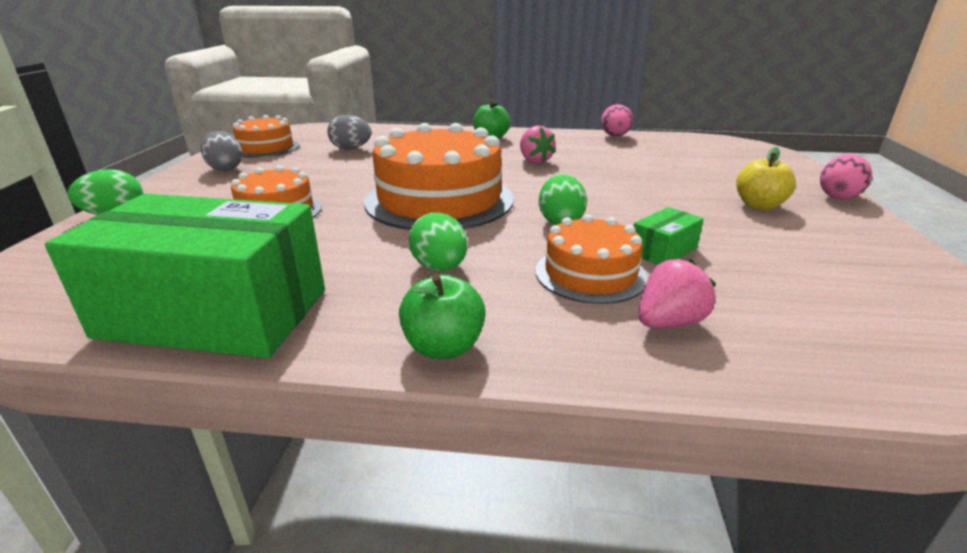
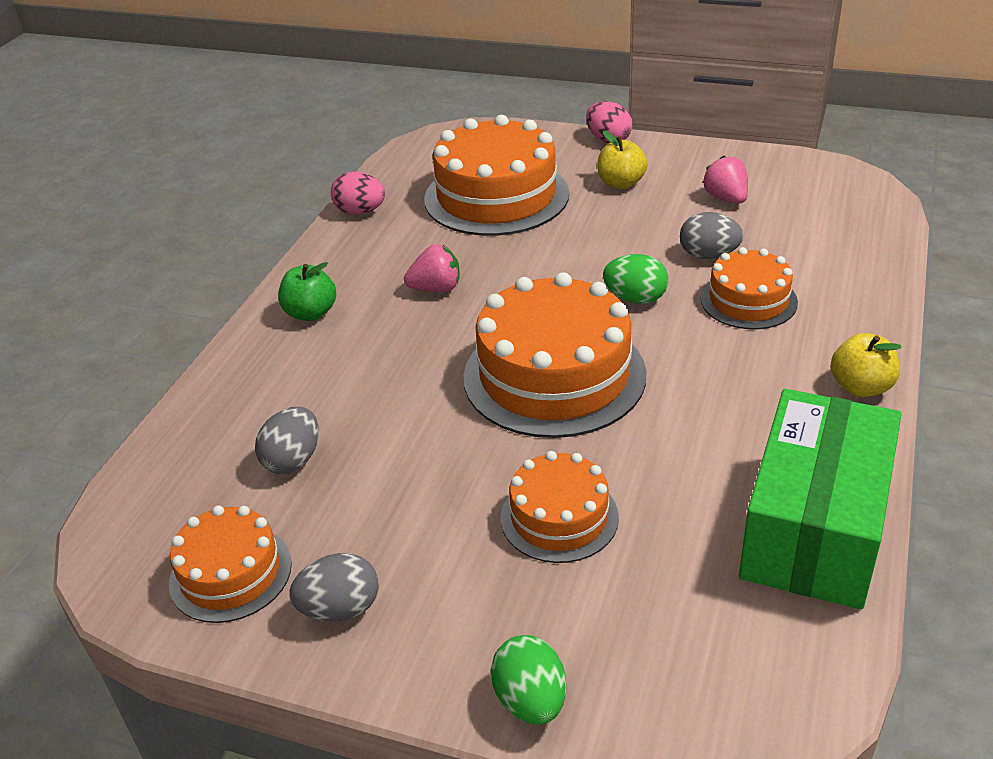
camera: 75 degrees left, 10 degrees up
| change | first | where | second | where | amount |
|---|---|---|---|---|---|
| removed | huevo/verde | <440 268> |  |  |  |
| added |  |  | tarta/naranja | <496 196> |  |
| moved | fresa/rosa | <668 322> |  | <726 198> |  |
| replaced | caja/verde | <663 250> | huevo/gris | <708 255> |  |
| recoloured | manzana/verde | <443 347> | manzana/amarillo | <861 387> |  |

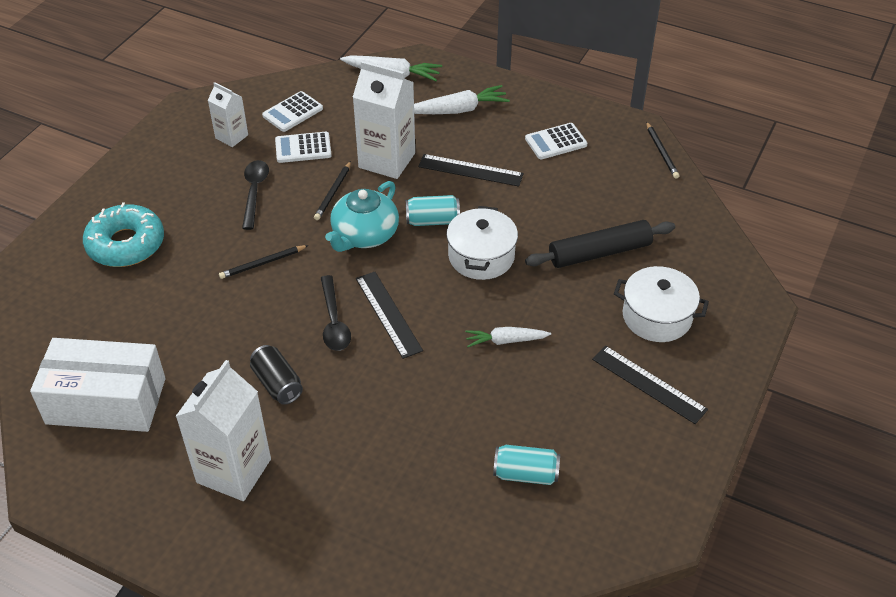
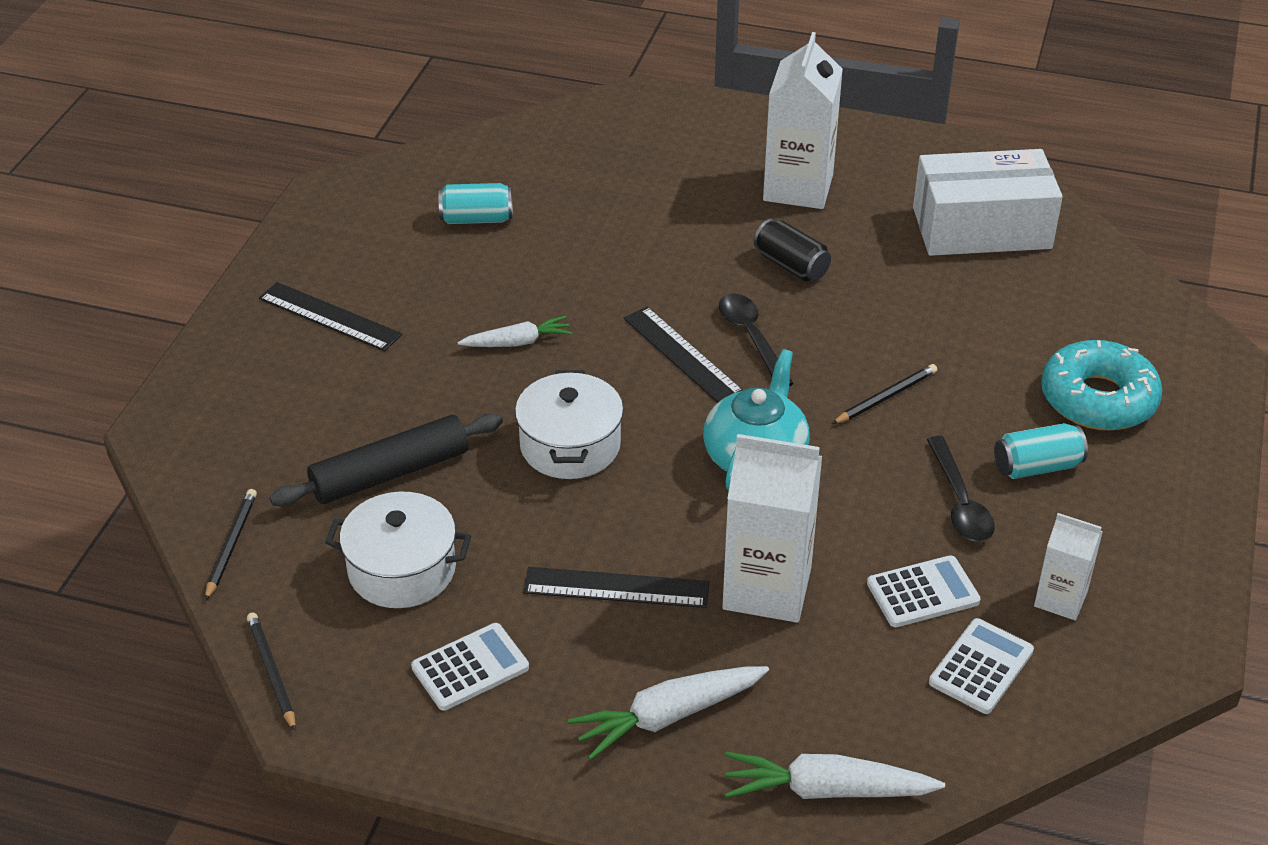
camera: 170 degrees right, 5 degrees down
| change | first | where | second | where | amount |
|---|---|---|---|---|---|
| moved | lápiz/negro | <333 192> |  | <231 545> |  |
| moved | lata/turquesa | <432 221> |  | <1037 466> |  |
| moved | olla/blanco | <657 317> |  | <402 570> |  |

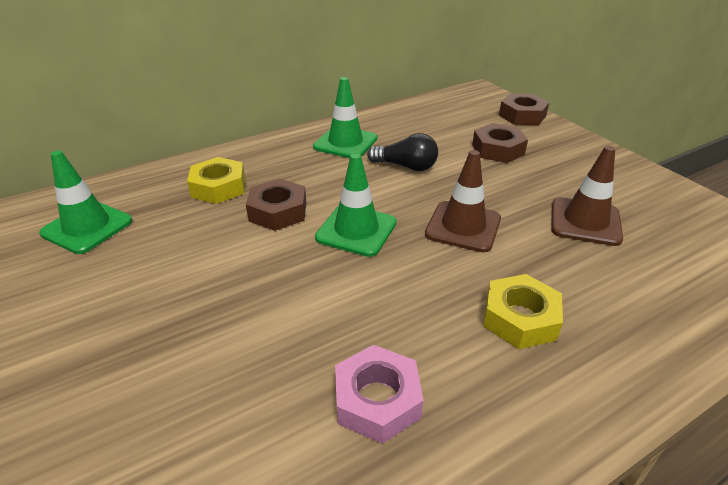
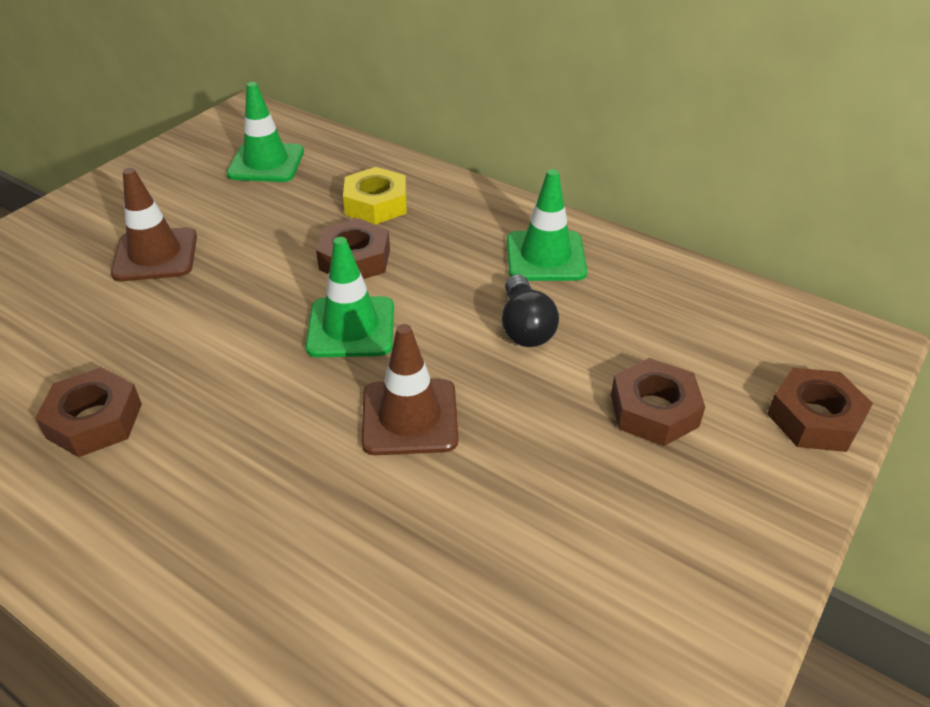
camera: 65 degrees right, 5 degrees up
| change | first | where | second | where | amount |
|---|---|---|---|---|---|
| removed | tuerca/amarillo | <520 318> |  |  |  |
| moved | cono de tráfico/marrón | <585 222> |  | <155 255> |  |
| recoloured | tuerca/rosa | <377 400> | tuerca/marrón | <94 420> |  |

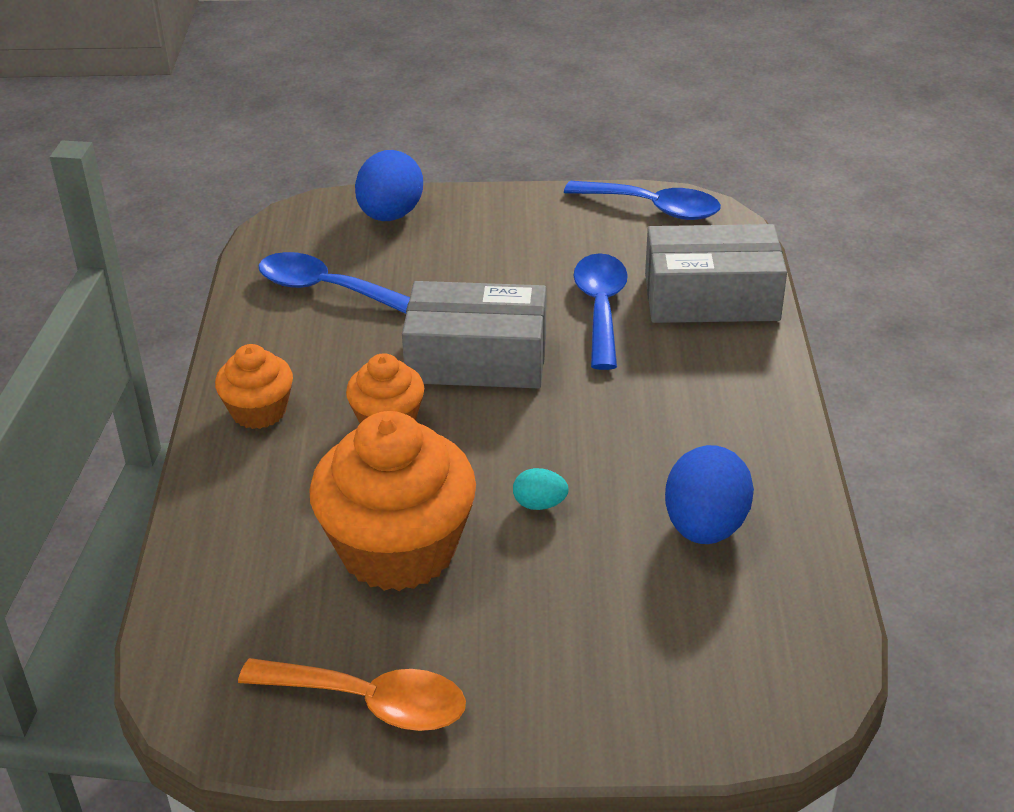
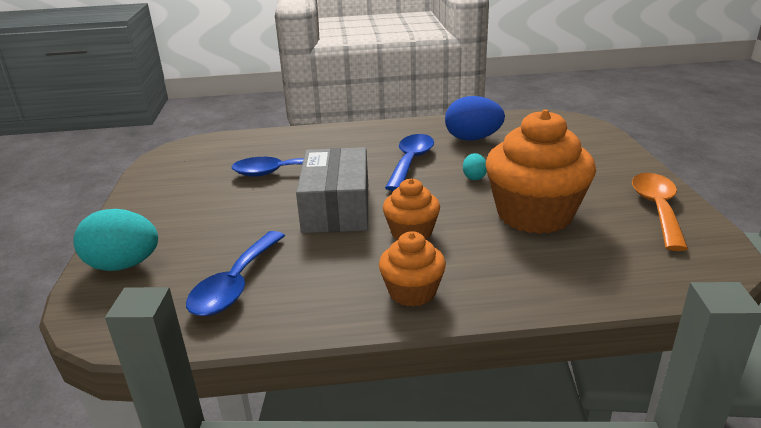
camera: 95 degrees left, 10 degrees down
| change | first | where | second | where | amount |
|---|---|---|---|---|---|
| removed | caja/gris | <711 297> |  |  |  |
| moved | cuchara/azul | <653 208> |  | <410 162> |  |
| recoloured | huevo/azul | <390 215> | huevo/turquesa | <124 265> |  |

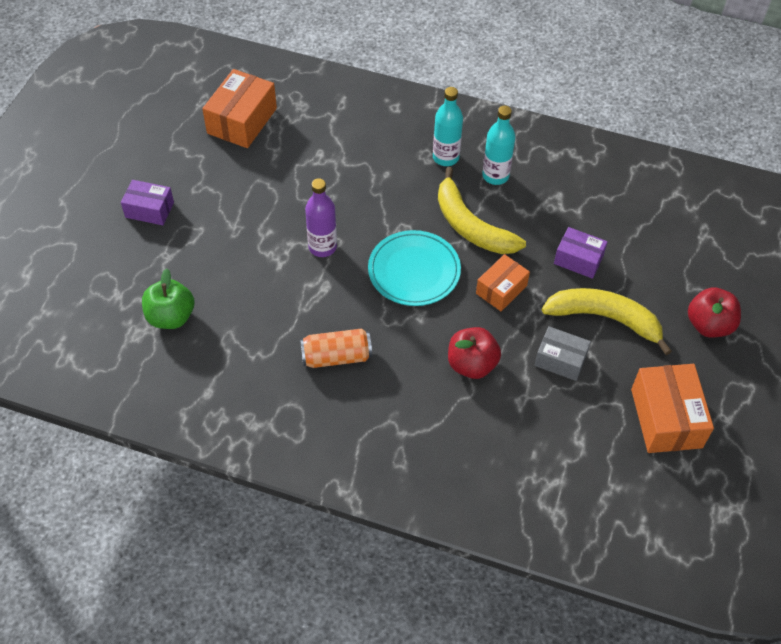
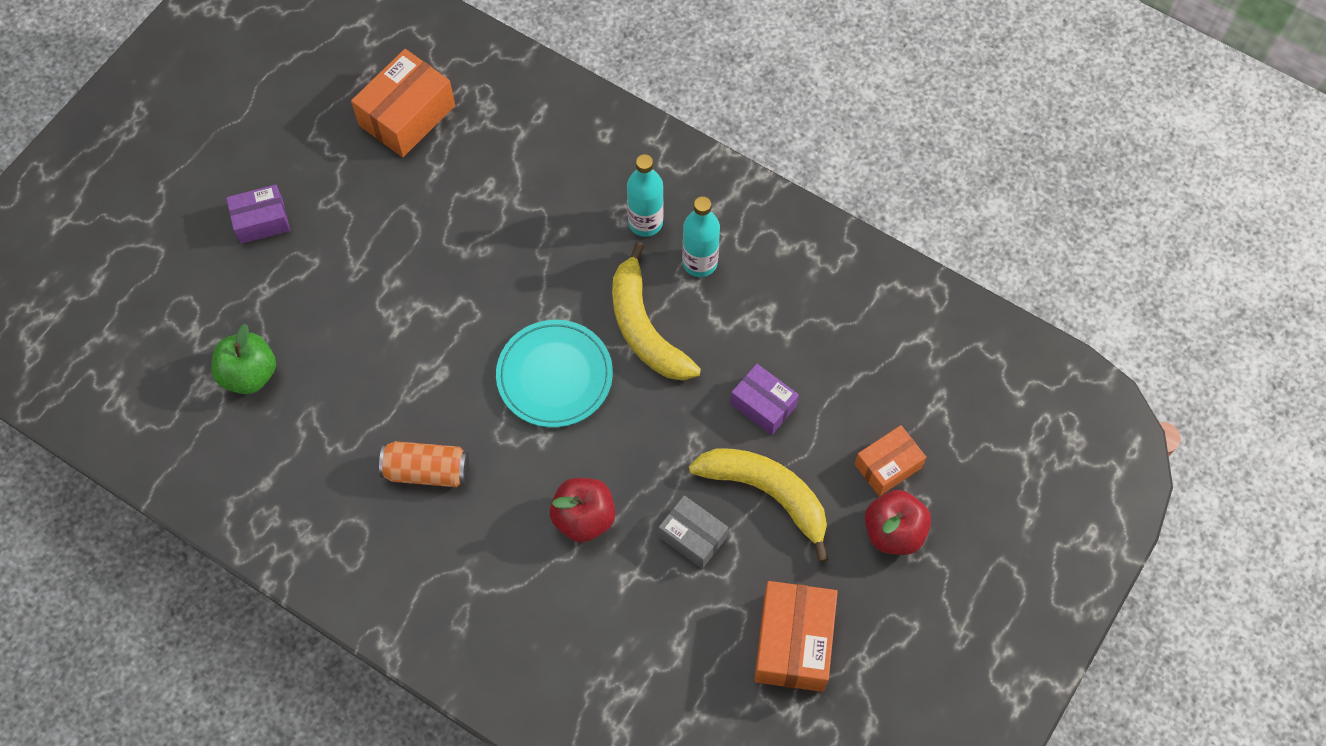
camera: 15 degrees right, 10 degrees up
| change | first | where | second | where | amount |
|---|---|---|---|---|---|
| removed | botella/morado | <322 247> |  |  |  |
| moved | caja/naranja | <501 289> |  | <888 466> |  |
| turned | caja/morado | <149 210> |  | <261 221> | 45 degrees counterclockwise |

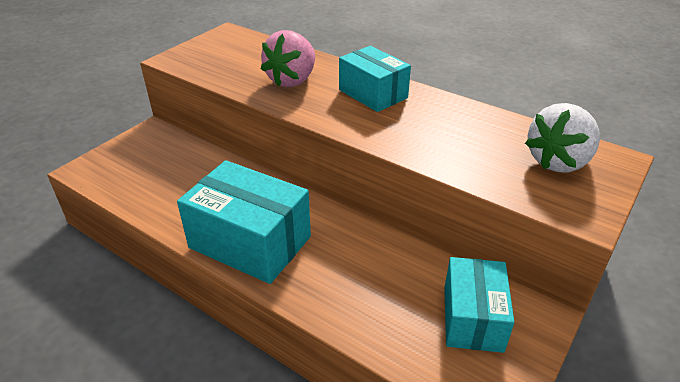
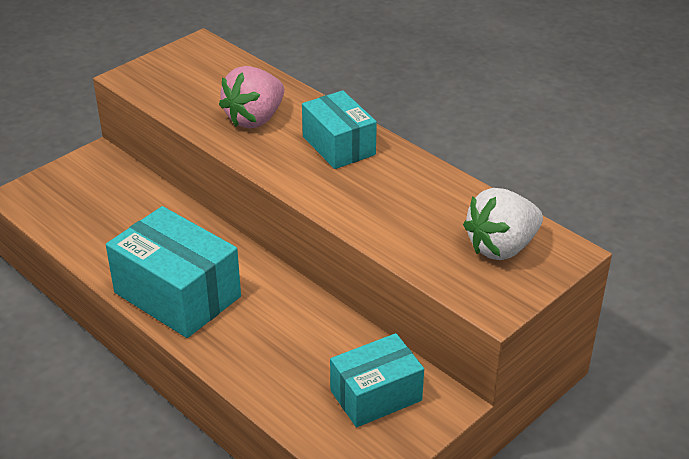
camera: 10 degrees right, 0 degrees up
| change | first | where | second | where | amount |
|---|---|---|---|---|---|
| turned | caja/turquesa | <472 318> |  | <376 395> | 45 degrees clockwise |

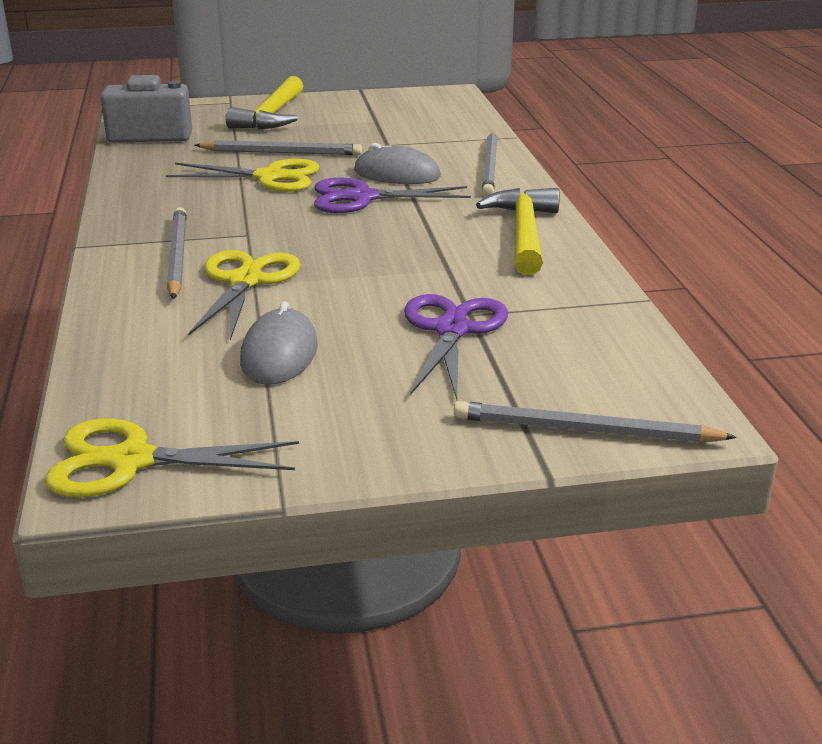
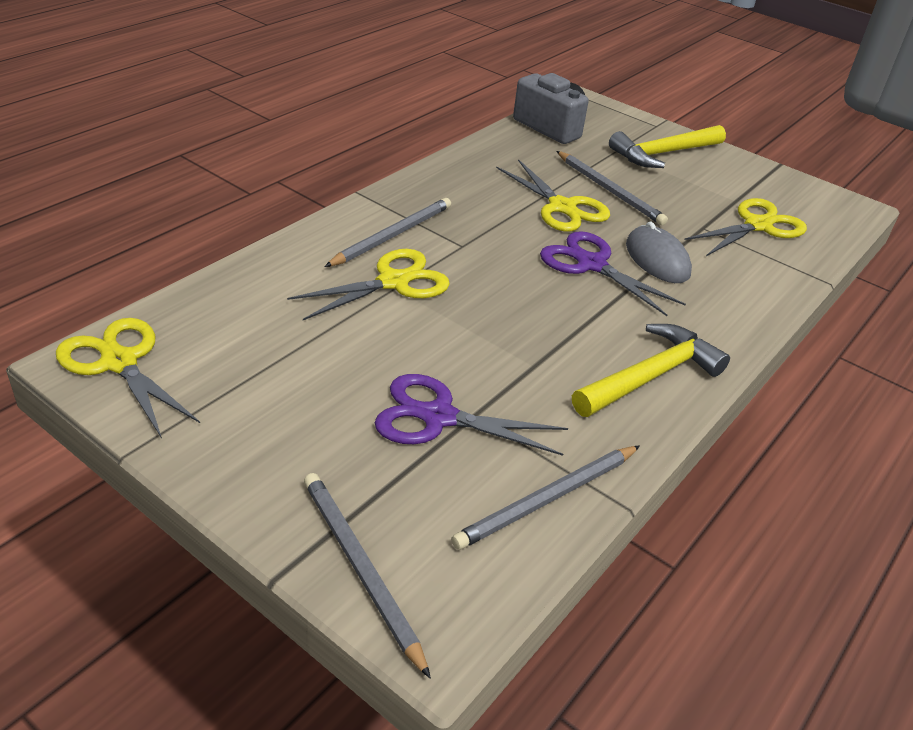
camera: 45 degrees right, 10 degrees up
| change | first | where | second | where | amount |
|---|---|---|---|---|---|
| removed | ratón/gris | <279 354> |  |  |  |
| added |  |  | tijeras/amarillo | <758 225> |  |
| moved | lápiz/gris | <490 167> |  | <547 499> |  |
| turned | tijeras/morado | <452 330> |  | <438 417> | 135 degrees counterclockwise |

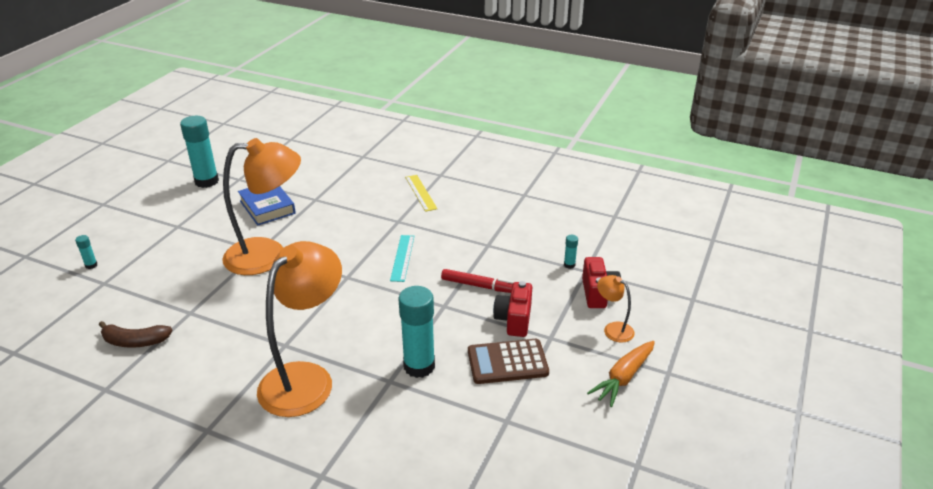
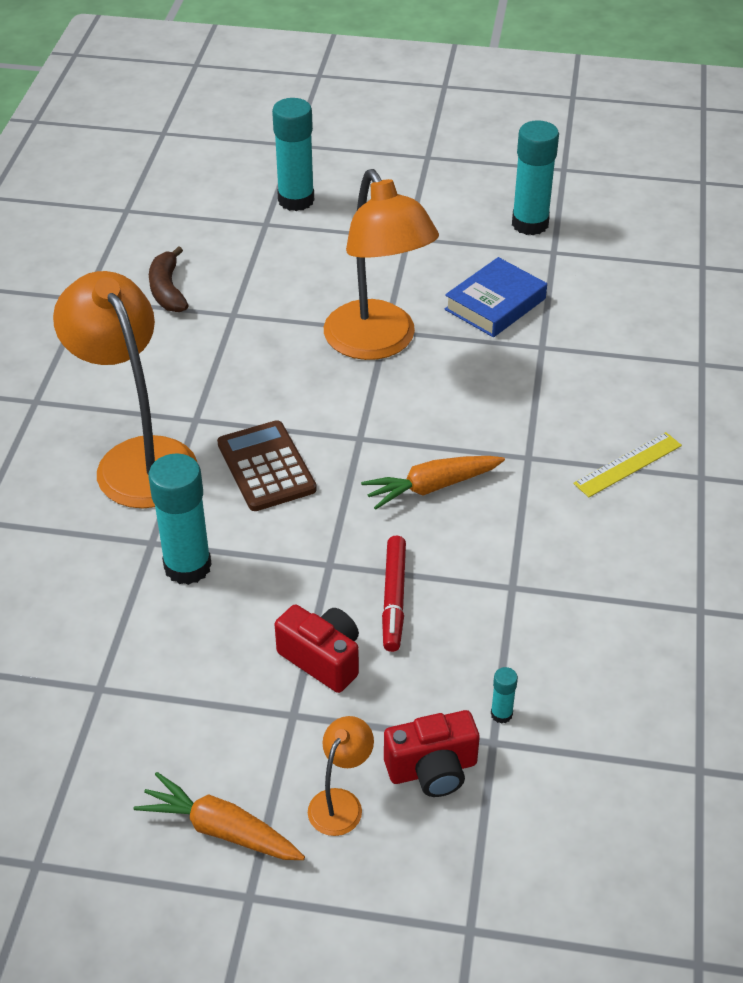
camera: 75 degrees right, 10 degrees up
| change | first | where | second | where | amount |
|---|---|---|---|---|---|
| moved | calculadora/marrón | <507 362> |  | <266 467> |  |
| replaced | regla/turquesa | <402 258> | zanahoria/naranja | <431 487> |  |
| turned | lámpara/naranja | <306 378> |  | <138 458> | 135 degrees counterclockwise |
| turned | cámara/rojo | <514 320> |  | <322 659> | 45 degrees clockwise |
| resized | barra de pegamento/turquesa | <91 265> |  | <296 200> | x2.33 |

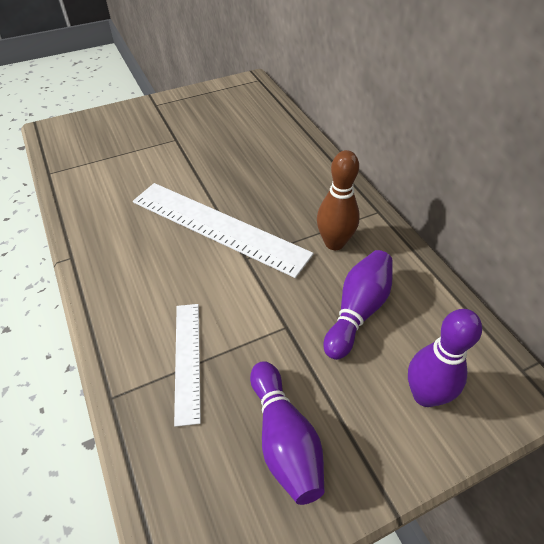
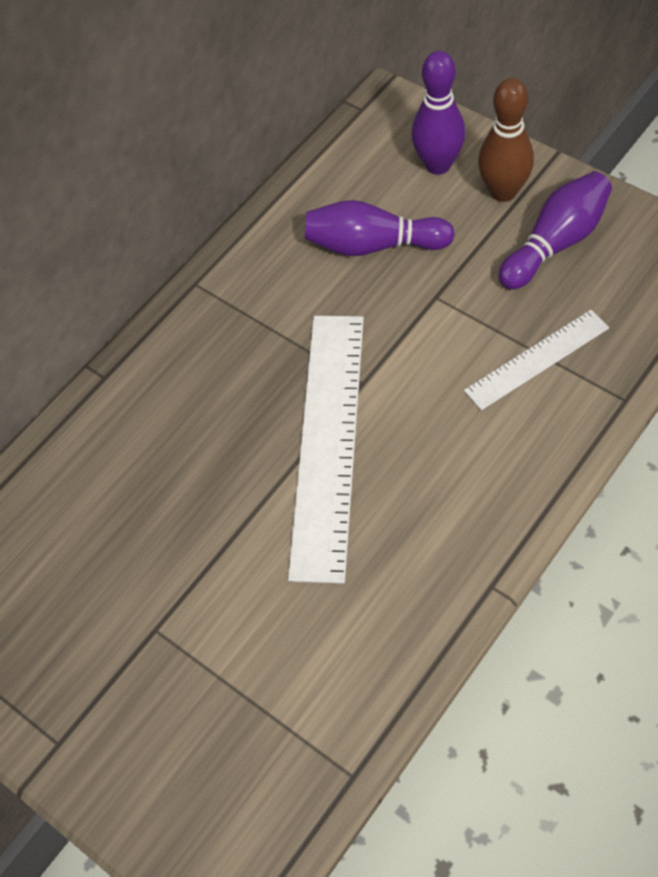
camera: 110 degrees left, 10 degrees up
| change | first | where | second | where | amount |
|---|---|---|---|---|---|
| moved | bolo/marrón | <334 243> |  | <503 191> |  |

